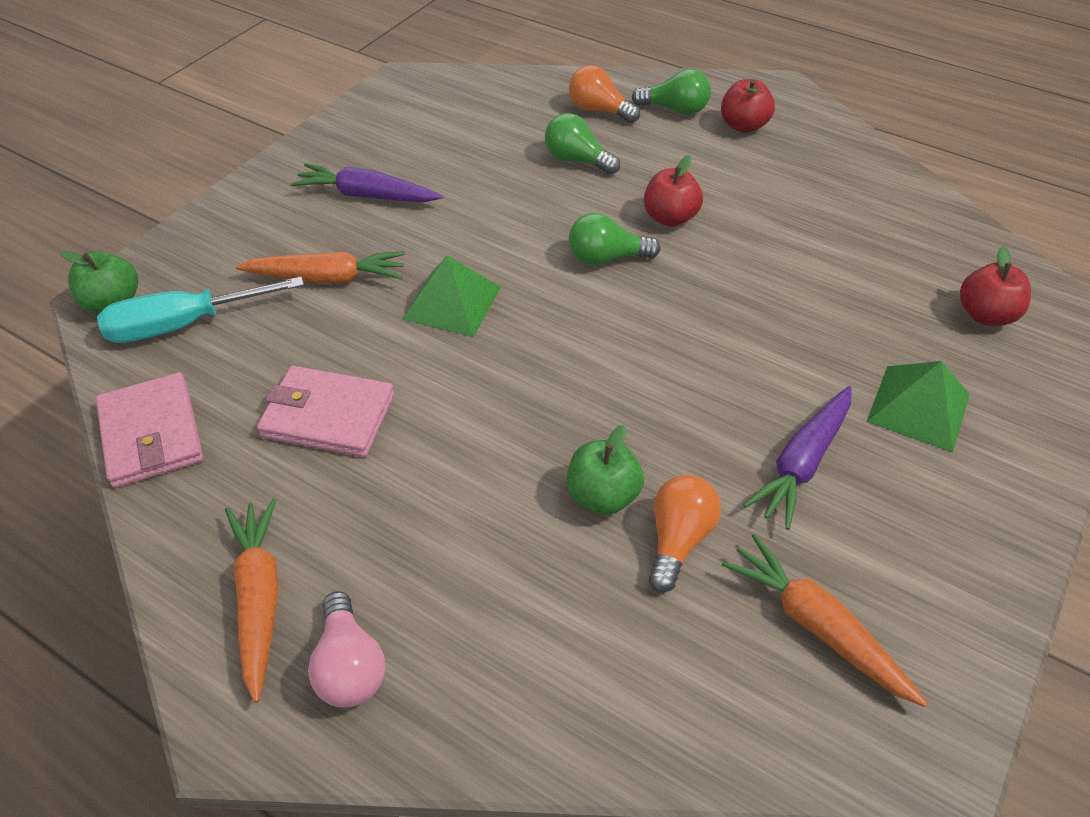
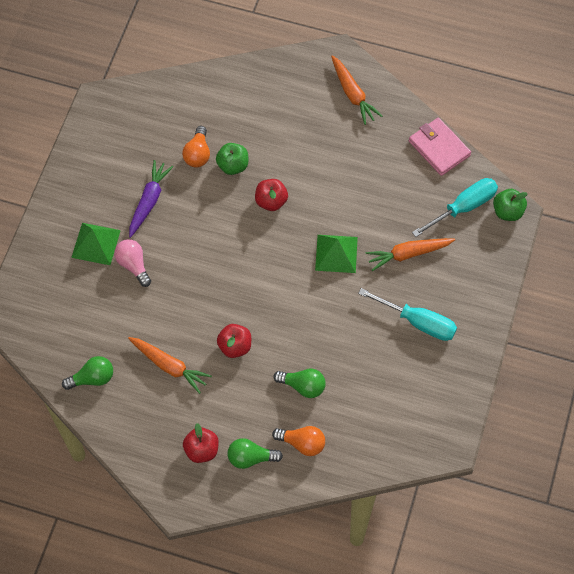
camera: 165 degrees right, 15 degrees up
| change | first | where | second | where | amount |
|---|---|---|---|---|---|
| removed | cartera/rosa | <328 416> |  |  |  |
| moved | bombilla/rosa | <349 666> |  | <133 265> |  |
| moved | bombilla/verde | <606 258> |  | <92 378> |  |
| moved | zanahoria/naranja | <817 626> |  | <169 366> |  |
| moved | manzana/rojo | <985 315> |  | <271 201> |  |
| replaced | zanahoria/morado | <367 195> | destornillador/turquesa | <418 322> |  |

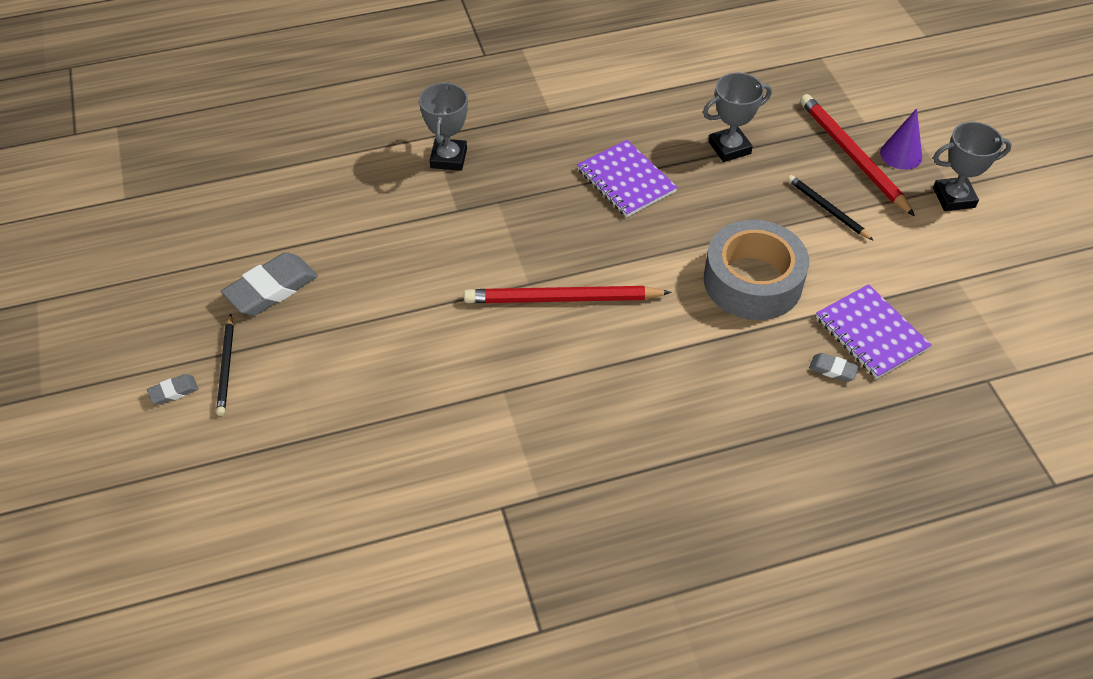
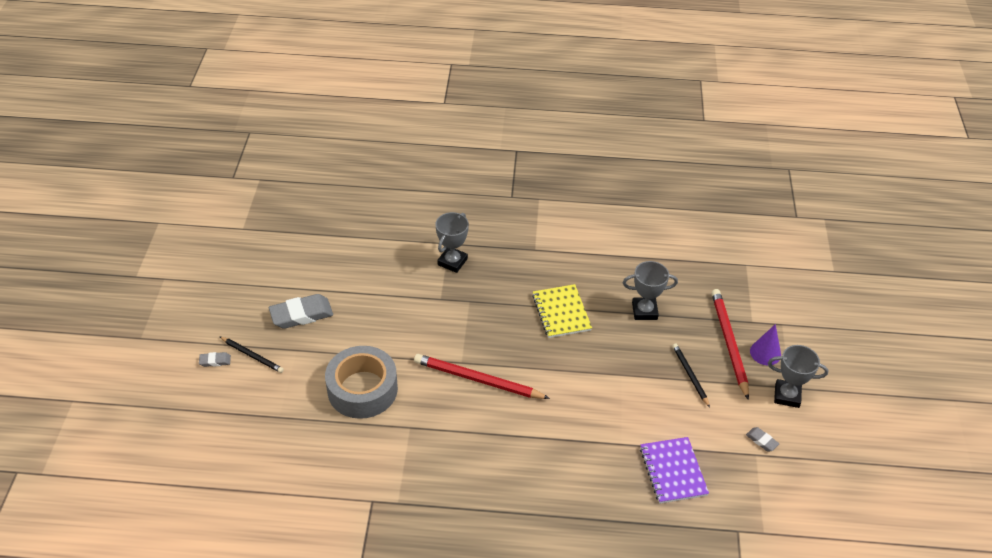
camera: 20 degrees right, 5 degrees down
| change | first | where | second | where | amount |
|---|---|---|---|---|---|
| moved | cinta adhesiva/gris | <752 281> |  | <362 389> |  |
| moved | goma de borrar/gris | <833 369> |  | <761 441> |  |
| recoloured | cuaderno/morado | <626 180> | cuaderno/amarillo | <561 312> |  |
| turned | lápiz/negro | <226 367> |  | <252 355> | 75 degrees counterclockwise |

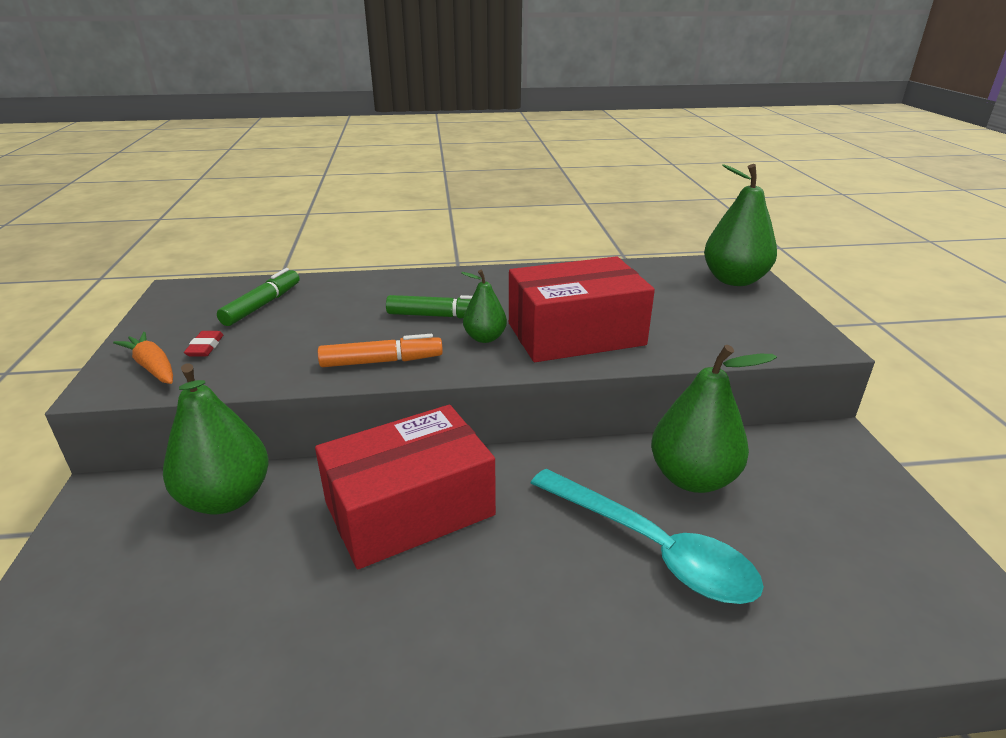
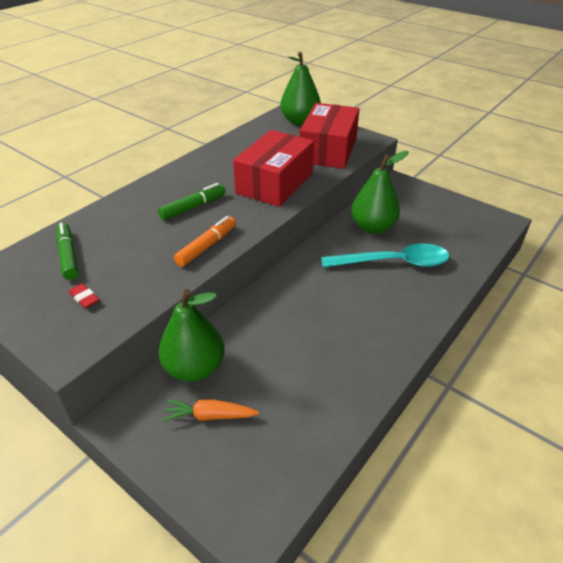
camera: 45 degrees left, 10 degrees up
| change | first | where | second | where | amount |
|---|---|---|---|---|---|
| removed | pera/verde | <485 338> |  |  |  |
| moved | zanahoria/naranja | <153 367> |  | <210 415> |  |
| moved | caja/rojo | <409 509> |  | <328 150> |  |

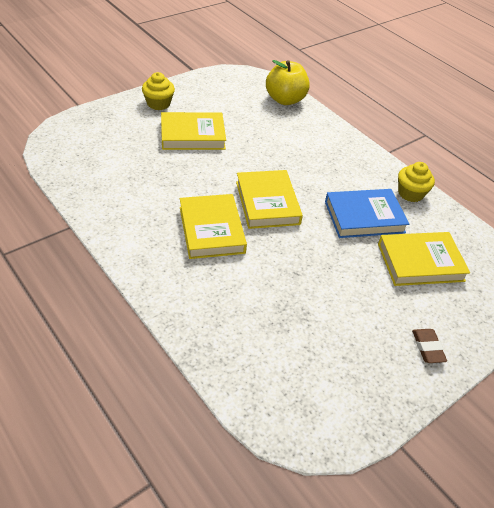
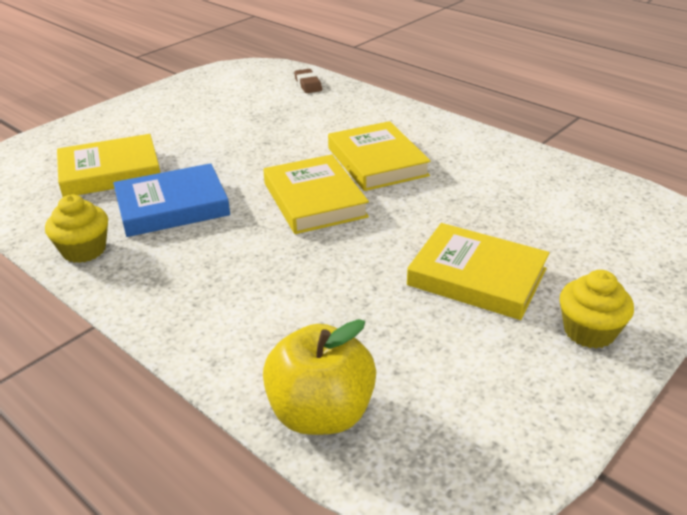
camera: 175 degrees right, 10 degrees down
| change | first | where | second | where | amount |
|---|---|---|---|---|---|
| moved | goma de borrar/marrón | <427 348> |  | <308 84> |  |
| turned | libro/amarillo | <192 135> |  | <477 277> | 45 degrees clockwise |

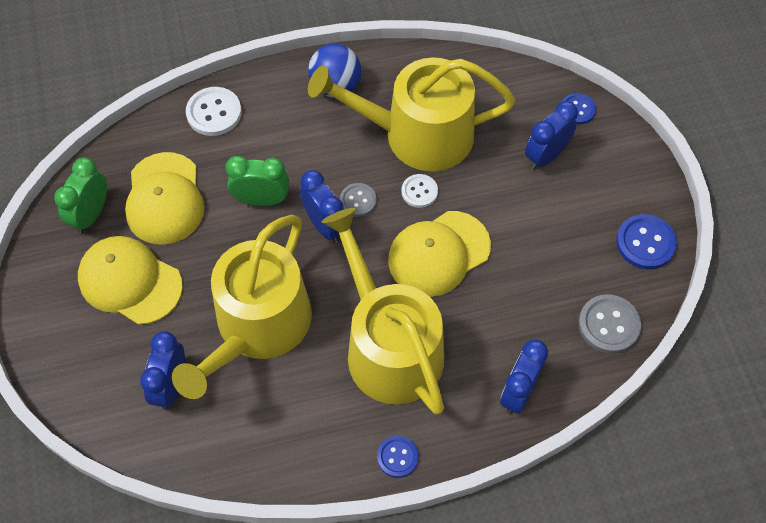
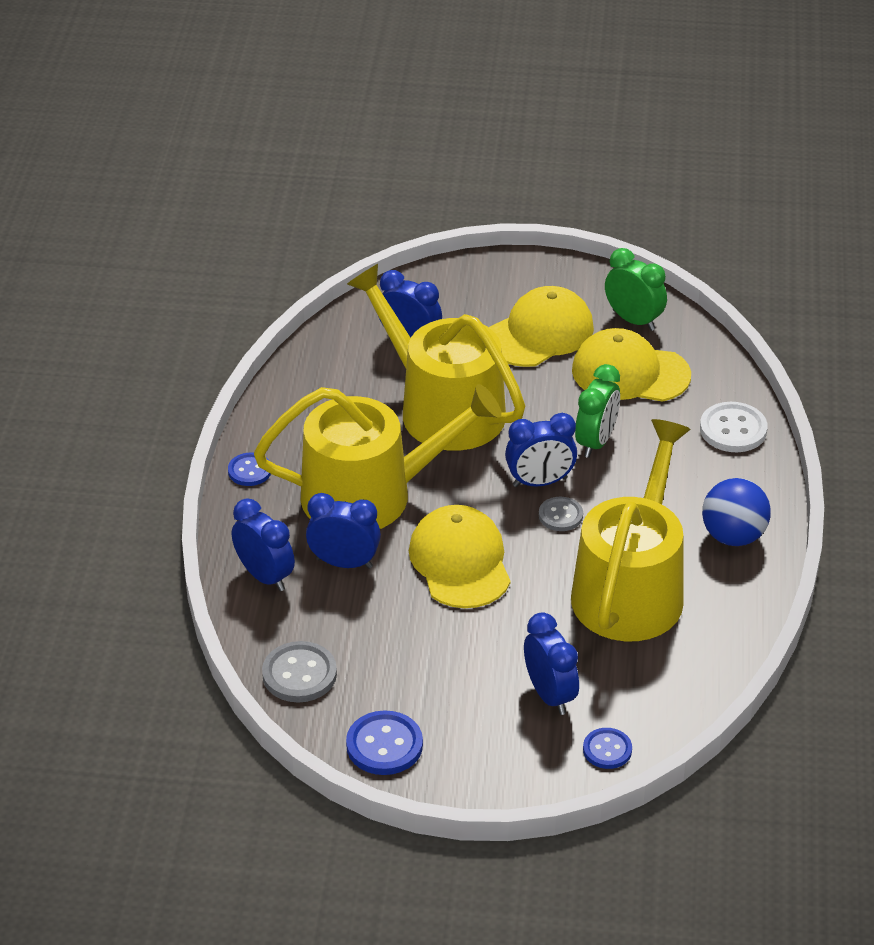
camera: 110 degrees right, 20 degrees down
| change | first | where | second | where | amount |
|---|---|---|---|---|---|
| removed | botón/blanco | <419 191> |  |  |  |
| added |  |  | despertador/azul | <344 563> |  |

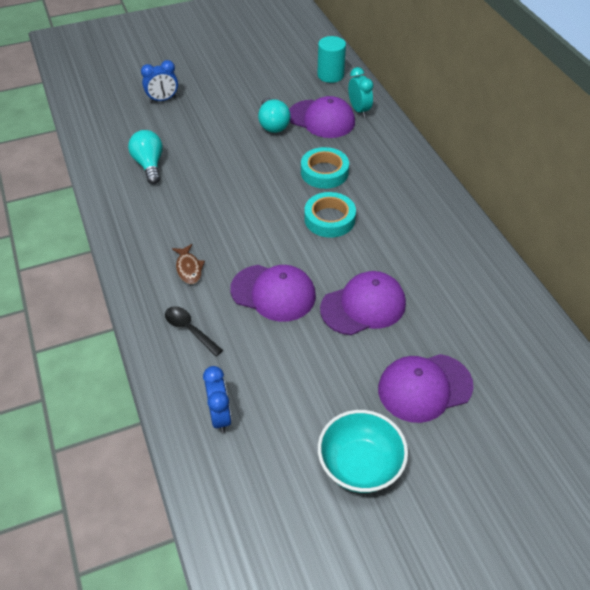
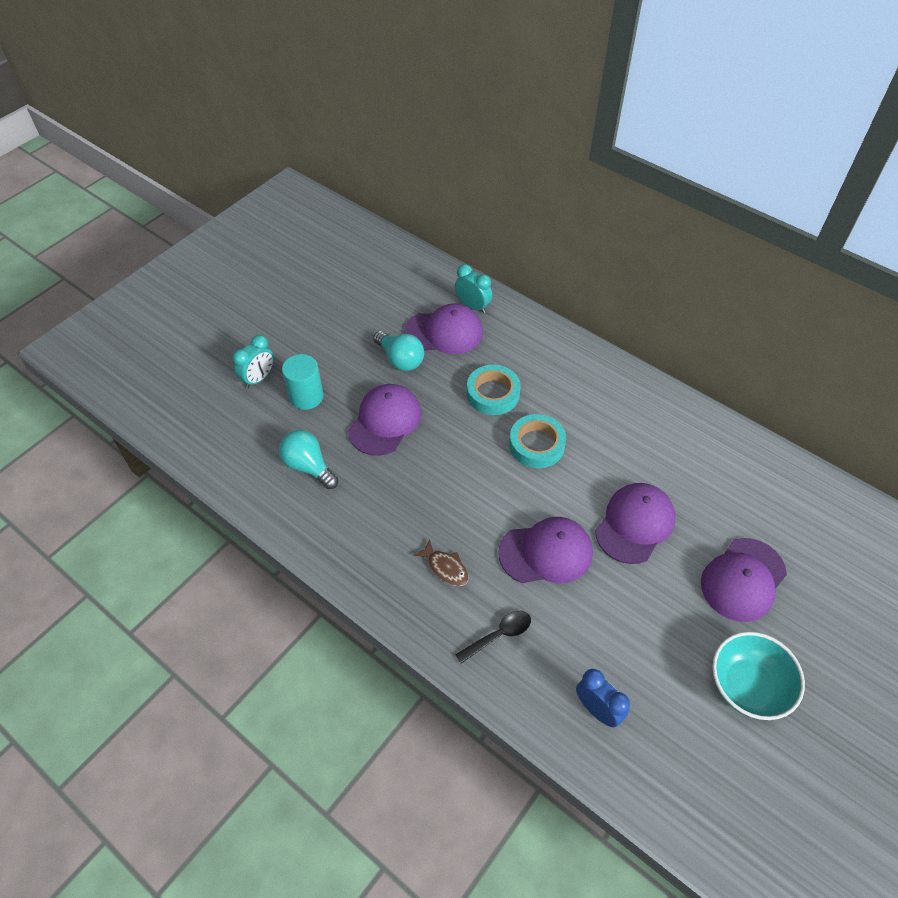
camera: 30 degrees left, 5 degrees up
| change | first | where | second | where | amount |
|---|---|---|---|---|---|
| added |  |  | gorra/morado | <385 421> |  |
| moved | cilindro/turquesa | <330 75> |  | <306 396> |  |
| recoloured | despertador/azul | <163 99> | despertador/turquesa | <258 378> |  |
| turned | cuchara/negro | <189 329> |  | <499 635> | 135 degrees clockwise |

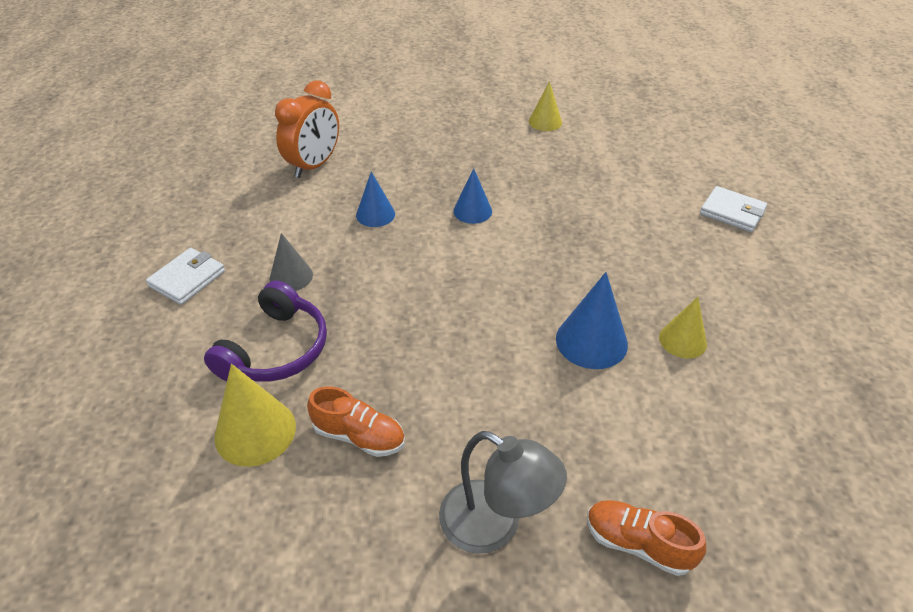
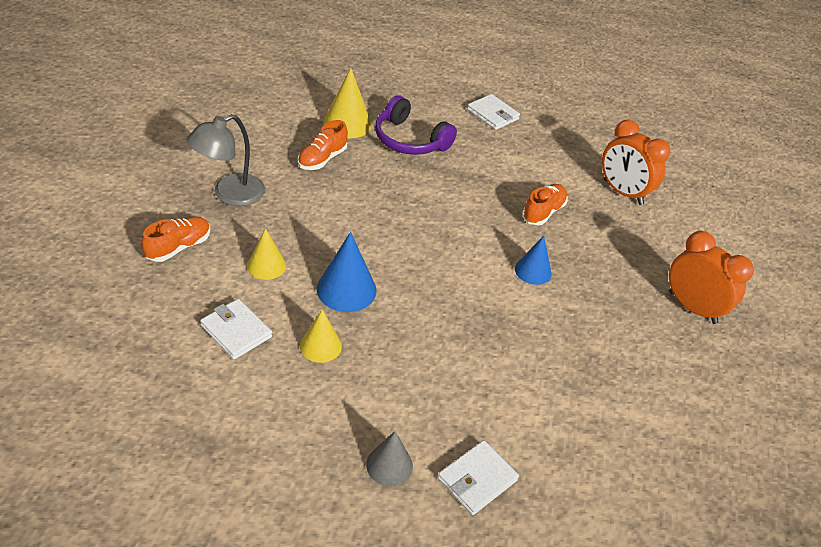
camera: 100 degrees right, 0 degrees up
| change | first | where | second | where | amount |
|---|---|---|---|---|---|
| added |  |  | cartera/blanco | <236 331> |  |
| added |  |  | despertador/naranja | <692 307> |  |
| moved | cono/gris | <291 276> |  | <389 465> |  |
| moved | cono/amarillo | <545 122> |  | <266 265> |  |
| replaced | cono/azul | <375 214> | zapato/naranja | <543 212> |  |

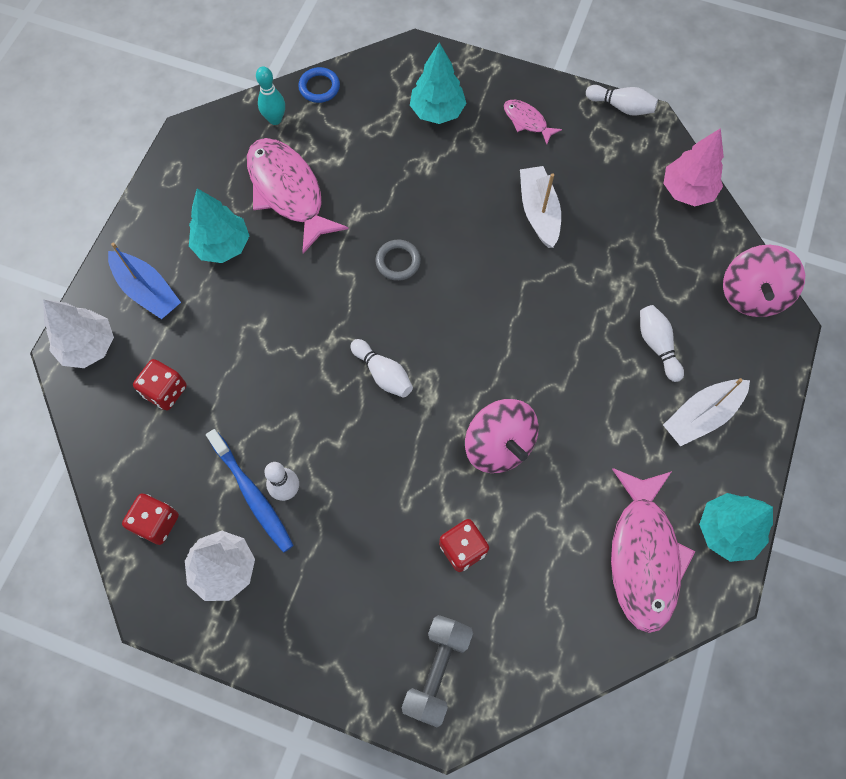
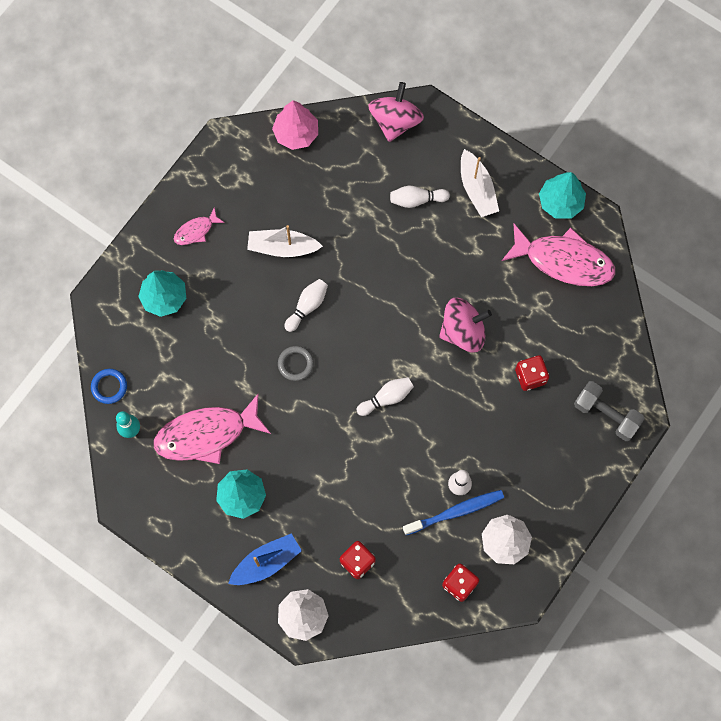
camera: 75 degrees left, 5 degrees up
| change | first | where | second | where | amount |
|---|---|---|---|---|---|
| moved | bolo/blanco | <621 107> |  | <307 306> |  |
| turned | peonza/rosa | <752 295> |  | <395 121> | 105 degrees counterclockwise |

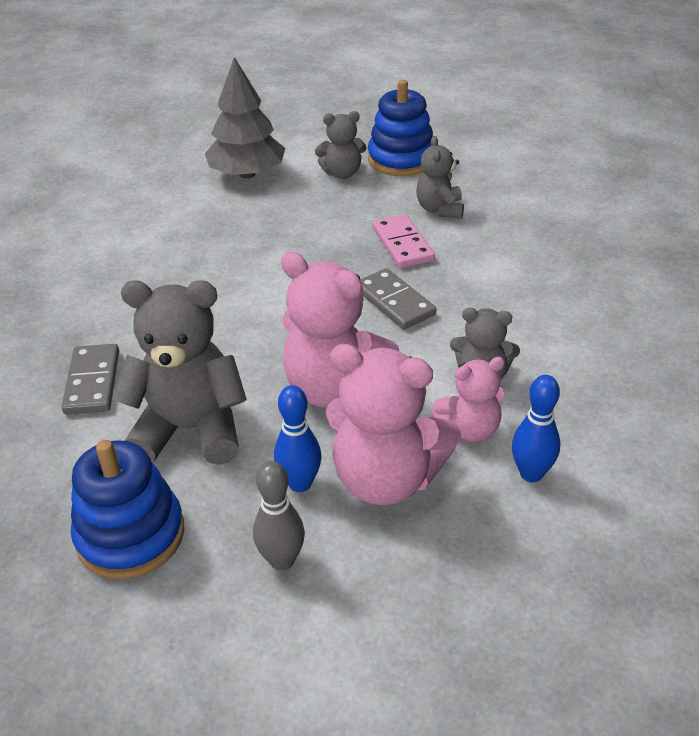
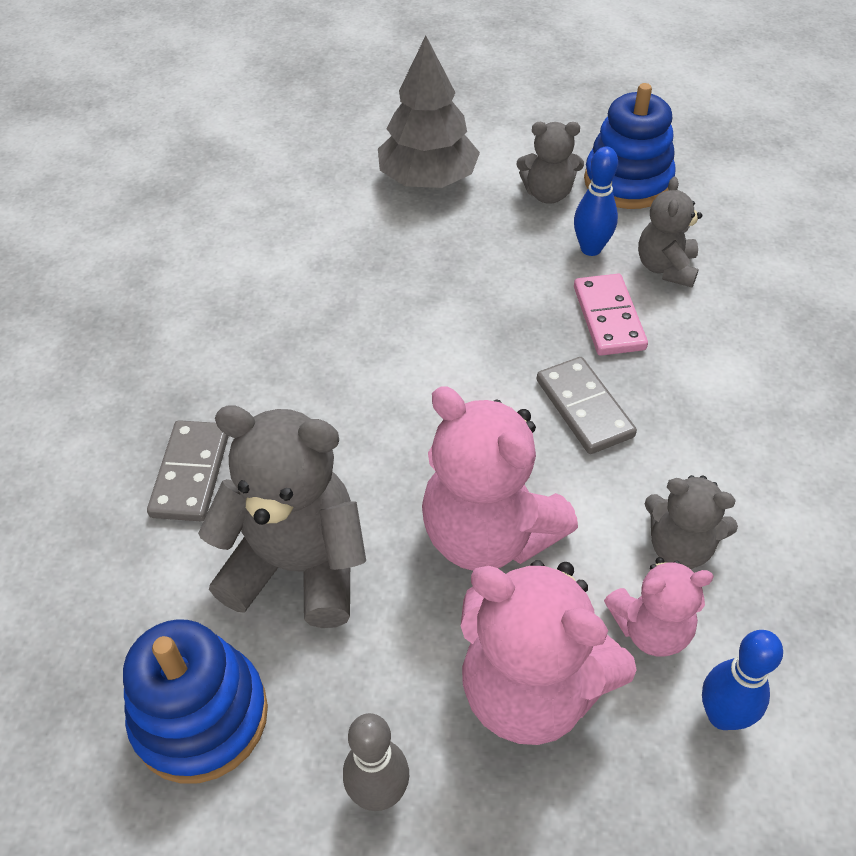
camera: 10 degrees right, 10 degrees up
| change | first | where | second | where | amount |
|---|---|---|---|---|---|
| moved | bolo/azul | <300 483> |  | <591 249> |  |

